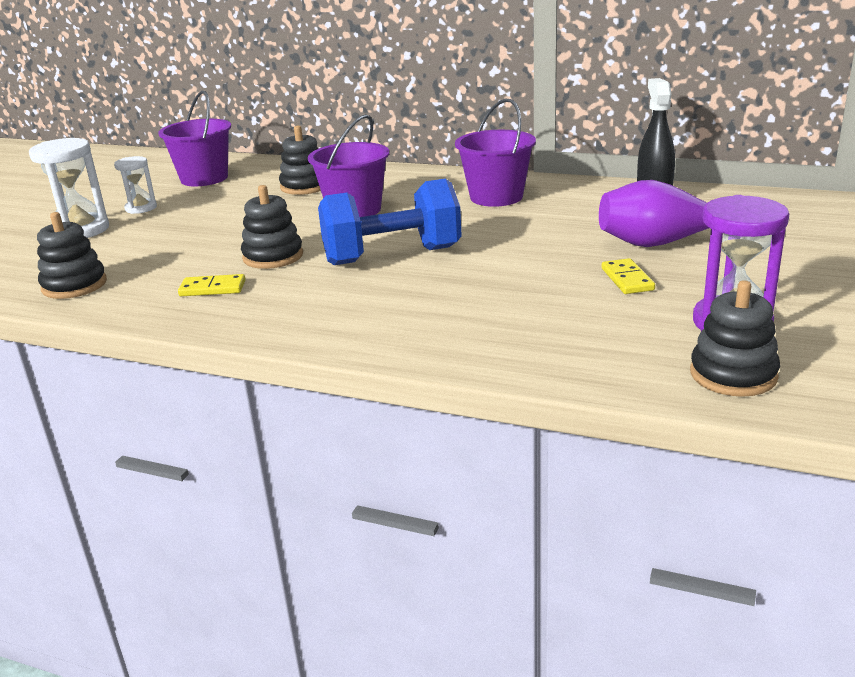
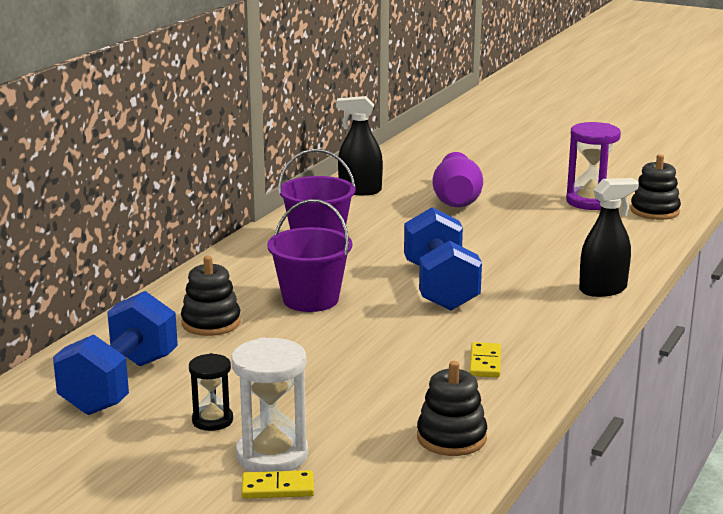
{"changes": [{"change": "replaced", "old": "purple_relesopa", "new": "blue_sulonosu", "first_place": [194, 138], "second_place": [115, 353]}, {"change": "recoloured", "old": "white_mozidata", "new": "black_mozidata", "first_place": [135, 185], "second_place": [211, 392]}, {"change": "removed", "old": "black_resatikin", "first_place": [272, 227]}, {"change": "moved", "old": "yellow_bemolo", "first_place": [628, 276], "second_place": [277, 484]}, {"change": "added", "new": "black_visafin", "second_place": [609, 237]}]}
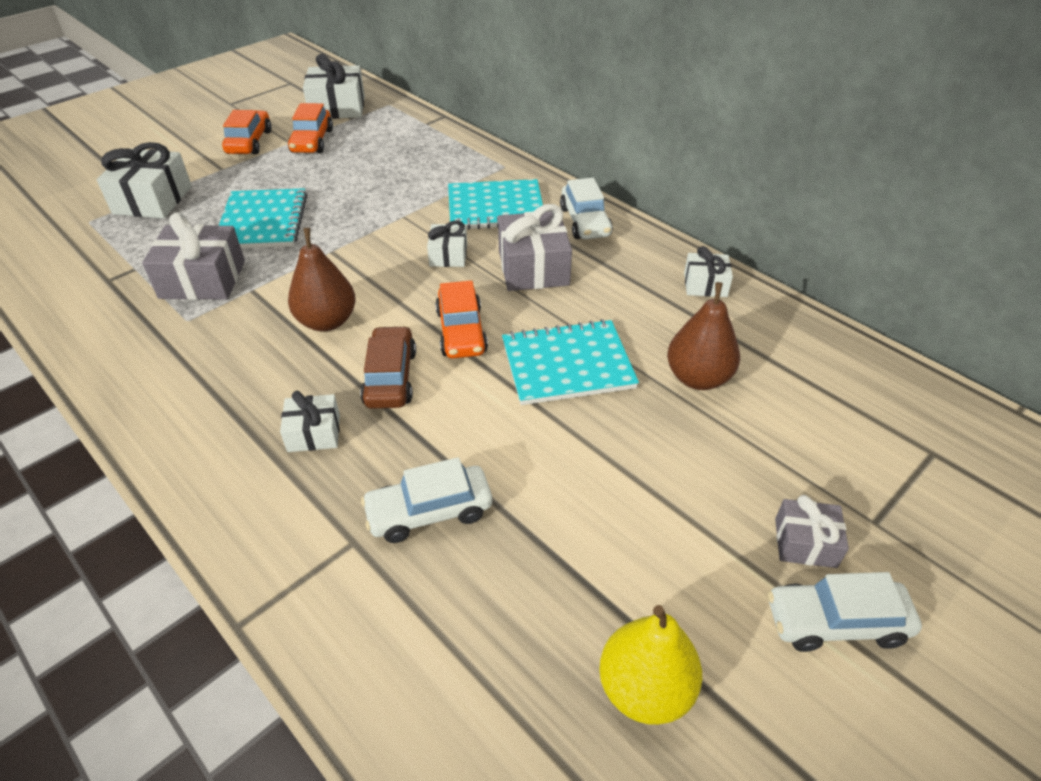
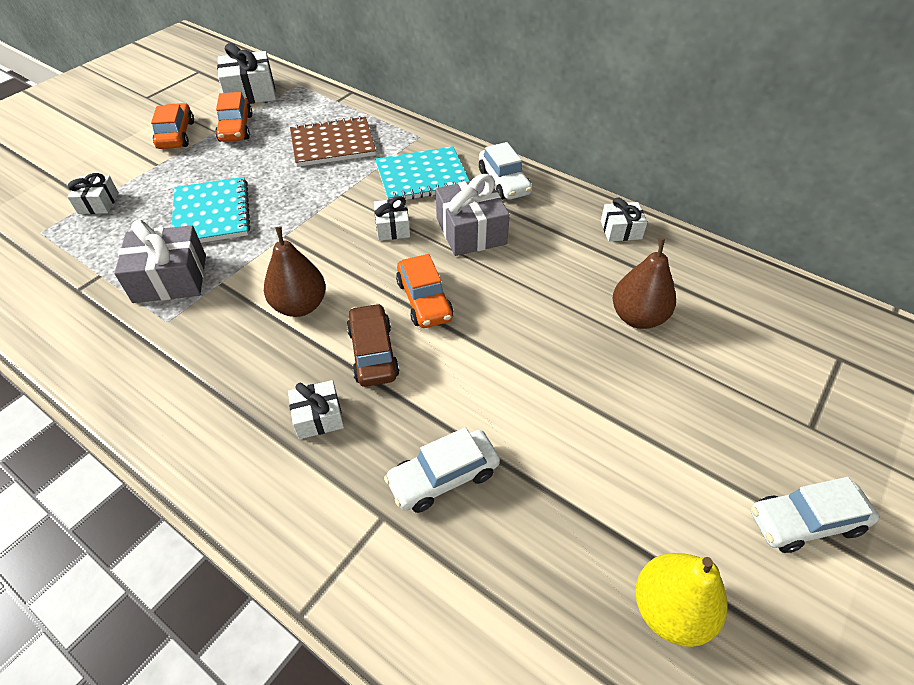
{"changes": [{"change": "resized", "old": "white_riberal", "first_place": [144, 180], "second_place": [93, 193], "factor": 0.58}, {"change": "removed", "old": "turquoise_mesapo", "first_place": [570, 362]}, {"change": "removed", "old": "grey_riberal", "first_place": [812, 531]}, {"change": "added", "new": "brown_mesapo", "second_place": [333, 141]}]}
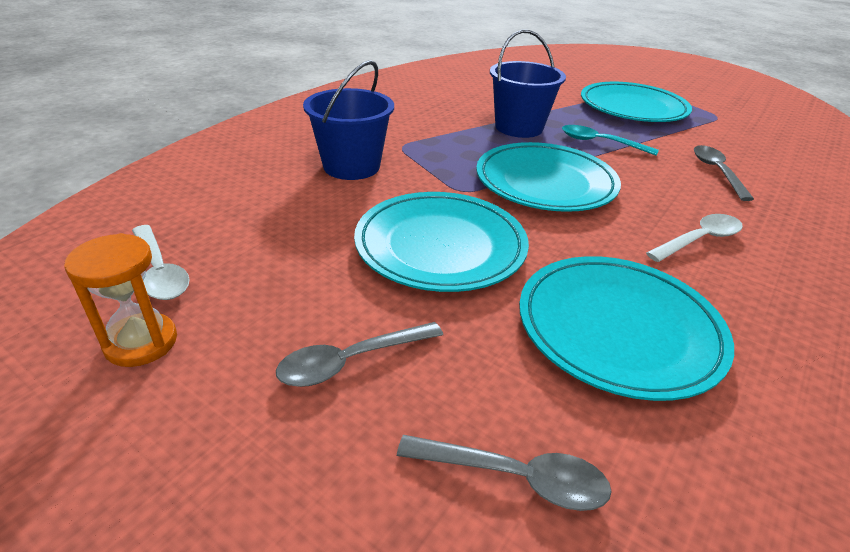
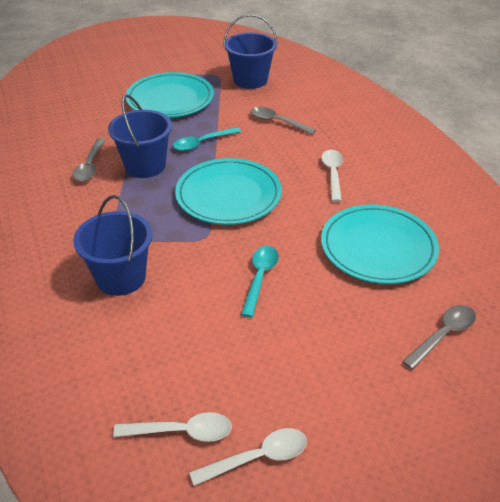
{"changes": [{"change": "replaced", "old": "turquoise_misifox", "new": "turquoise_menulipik", "first_place": [441, 242], "second_place": [260, 281]}, {"change": "replaced", "old": "orange_mozidata", "new": "white_menulipik", "first_place": [120, 300], "second_place": [248, 457]}, {"change": "moved", "old": "grey_menulipik", "first_place": [359, 354], "second_place": [89, 160]}, {"change": "added", "new": "blue_relesopa", "second_place": [250, 51]}]}
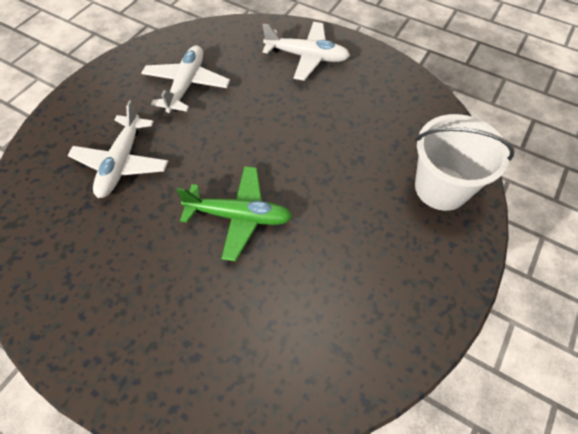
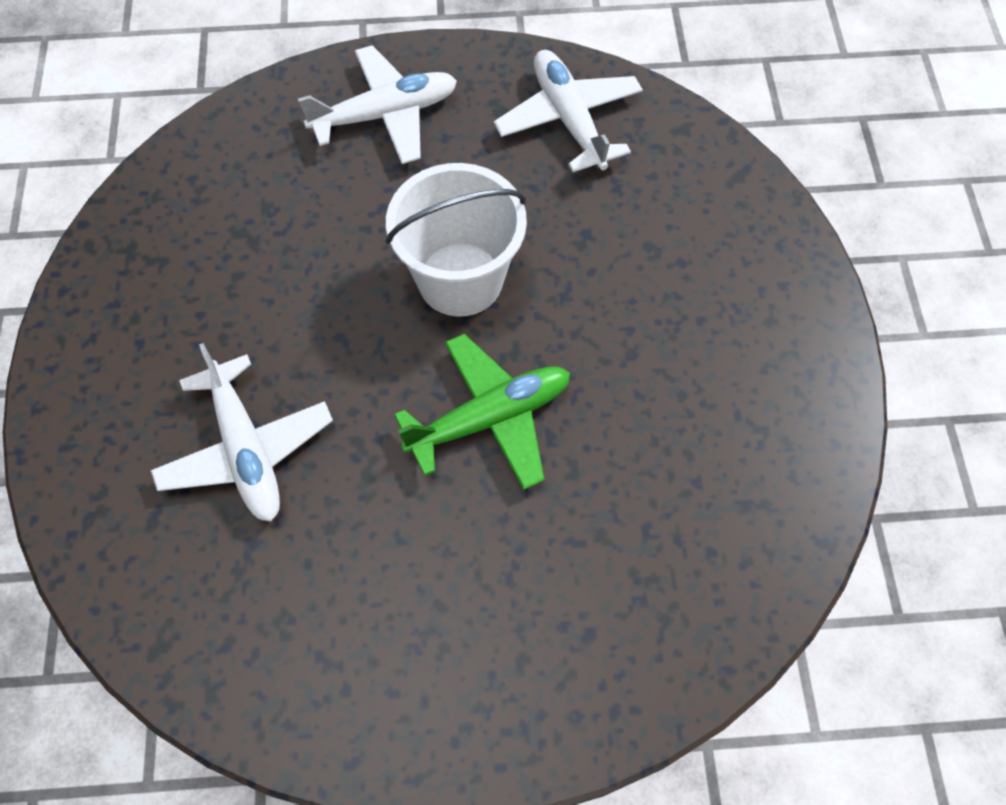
{"changes": [{"change": "moved", "old": "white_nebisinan", "first_place": [185, 79], "second_place": [568, 111]}, {"change": "moved", "old": "white_relesopa", "first_place": [464, 162], "second_place": [456, 240]}]}
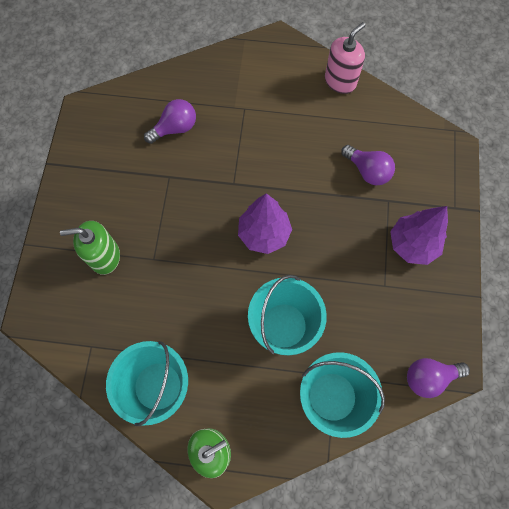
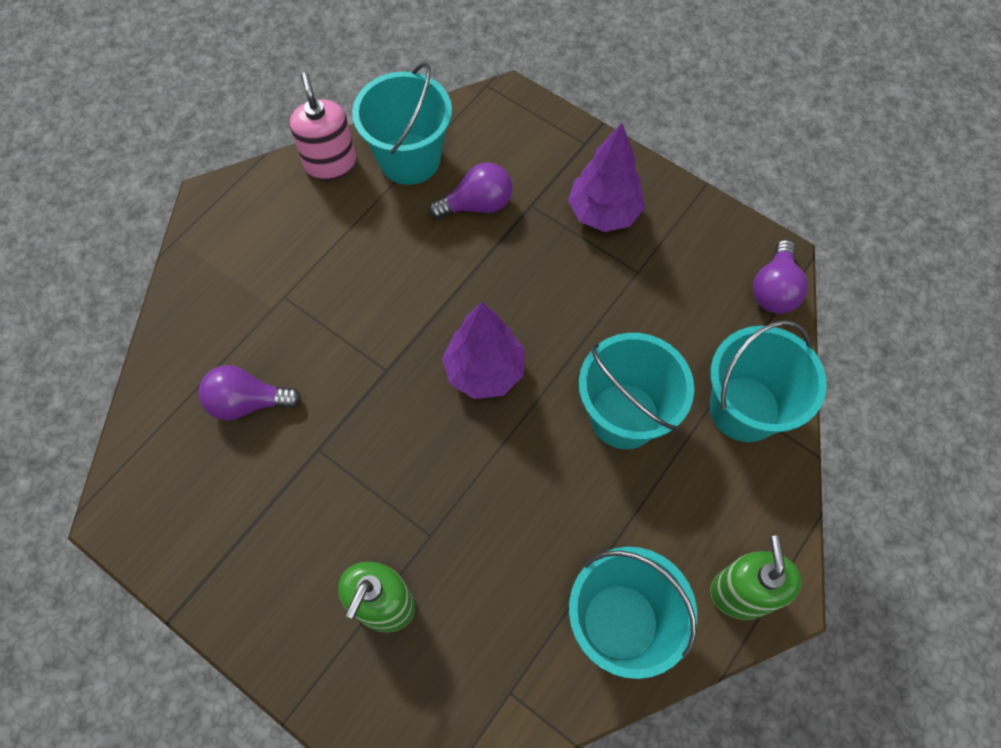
{"changes": [{"change": "turned", "old": "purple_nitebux", "first_place": [170, 121], "second_place": [250, 392], "degrees": -90}, {"change": "added", "new": "turquoise_relesopa", "second_place": [402, 124]}]}
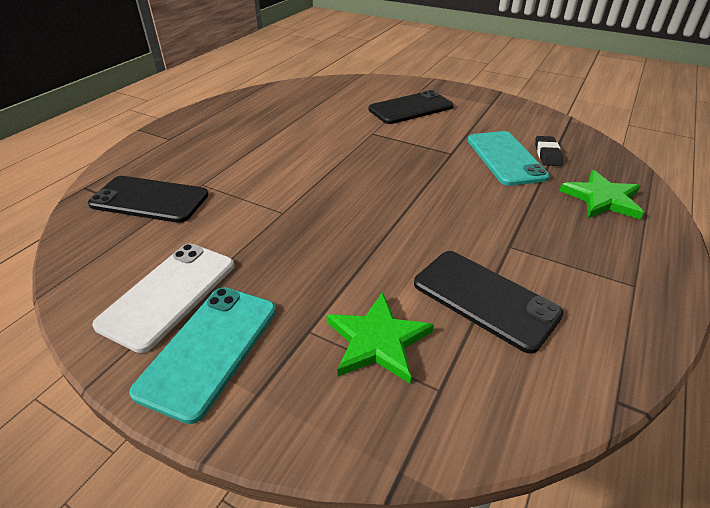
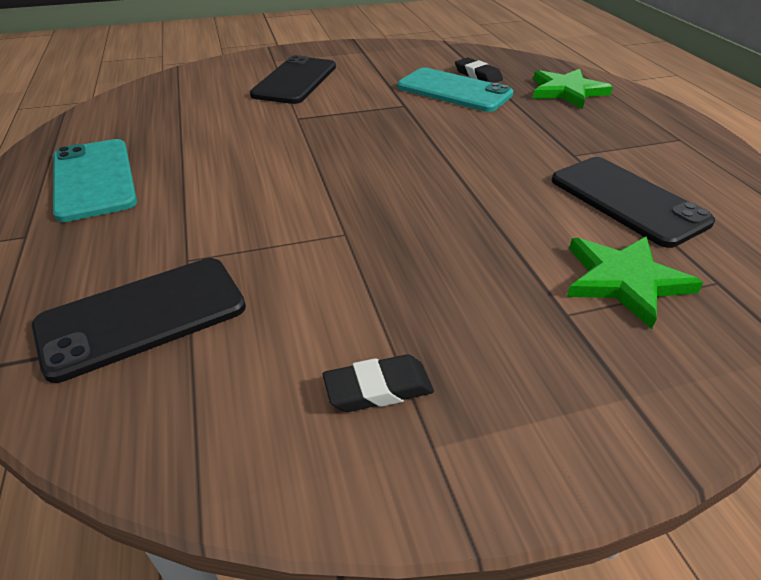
{"changes": [{"change": "replaced", "old": "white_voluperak", "new": "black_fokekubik", "first_place": [163, 298], "second_place": [378, 383]}, {"change": "turned", "old": "black_voluperak", "first_place": [489, 302], "second_place": [633, 202], "degrees": 60}, {"change": "moved", "old": "turquoise_voluperak", "first_place": [202, 355], "second_place": [95, 180]}]}
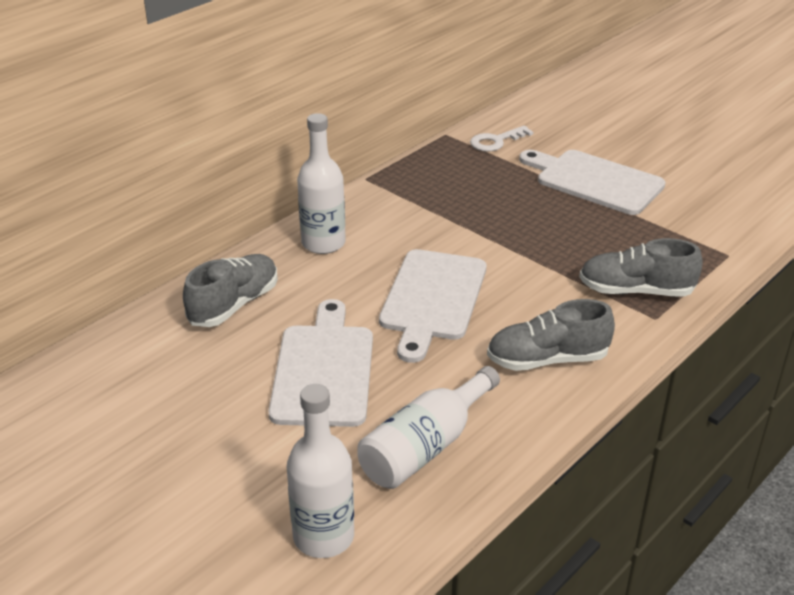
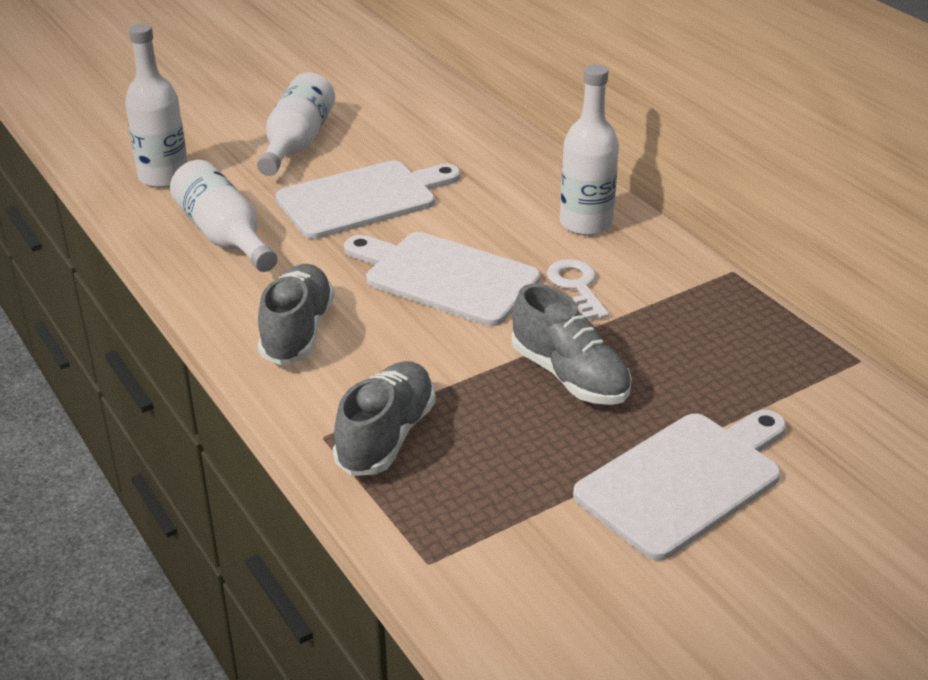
{"changes": [{"change": "moved", "old": "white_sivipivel", "first_place": [501, 138], "second_place": [578, 289]}, {"change": "moved", "old": "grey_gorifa", "first_place": [230, 290], "second_place": [572, 344]}, {"change": "turned", "old": "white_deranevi", "first_place": [320, 363], "second_place": [368, 199], "degrees": -45}, {"change": "added", "new": "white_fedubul", "second_place": [296, 124]}]}
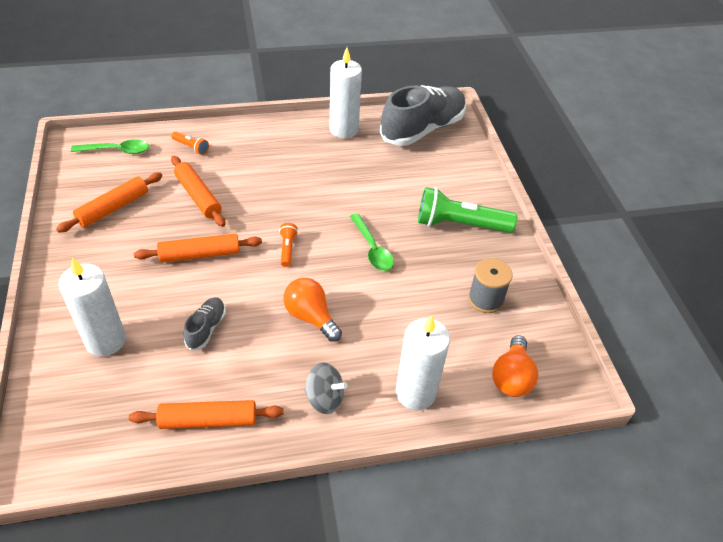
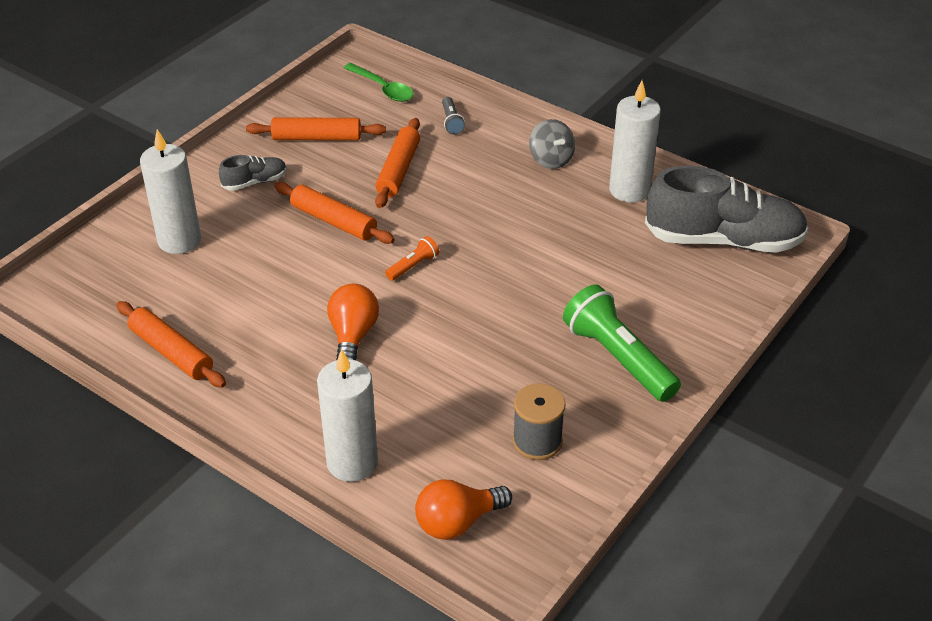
{"changes": [{"change": "recoloured", "old": "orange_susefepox", "new": "grey_susefepox", "first_place": [190, 143], "second_place": [453, 116]}, {"change": "removed", "old": "green_menulipik", "first_place": [372, 242]}, {"change": "moved", "old": "grey_gorifa", "first_place": [205, 323], "second_place": [253, 173]}, {"change": "moved", "old": "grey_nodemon", "first_place": [326, 388], "second_place": [552, 144]}]}
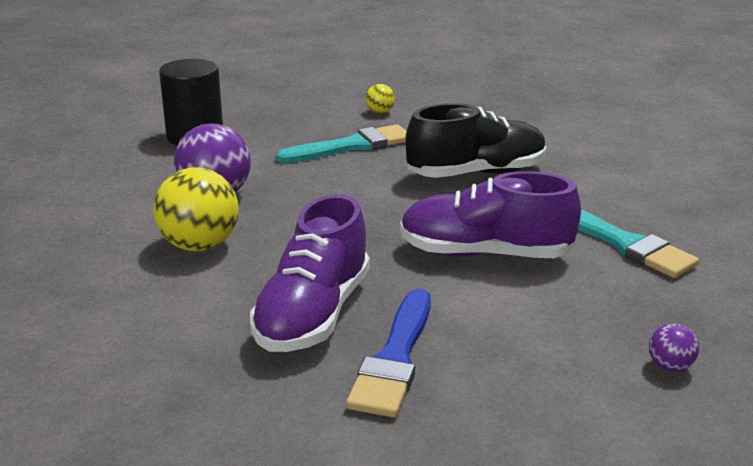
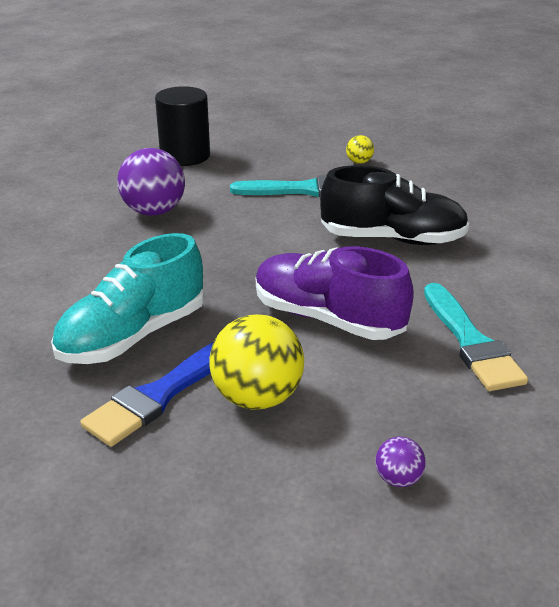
{"changes": [{"change": "moved", "old": "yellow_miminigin", "first_place": [196, 209], "second_place": [256, 362]}, {"change": "recoloured", "old": "purple_gorifa", "new": "turquoise_gorifa", "first_place": [310, 273], "second_place": [128, 298]}]}
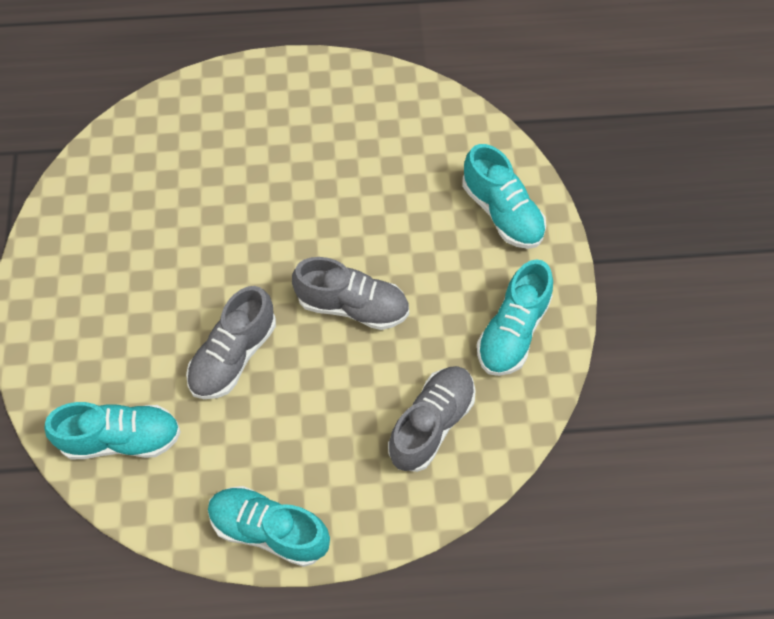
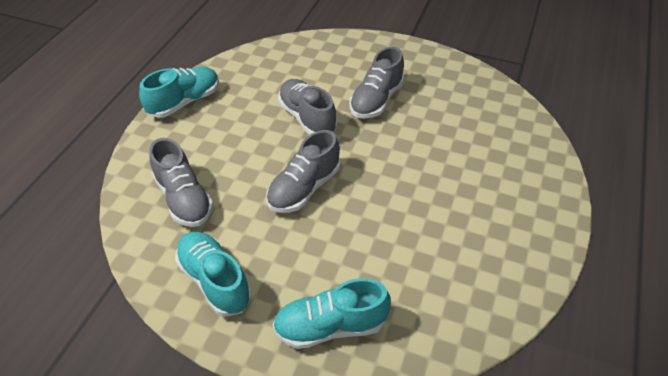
{"changes": [{"change": "removed", "old": "turquoise_gorifa", "first_place": [112, 430]}, {"change": "added", "new": "grey_gorifa", "second_place": [376, 83]}]}
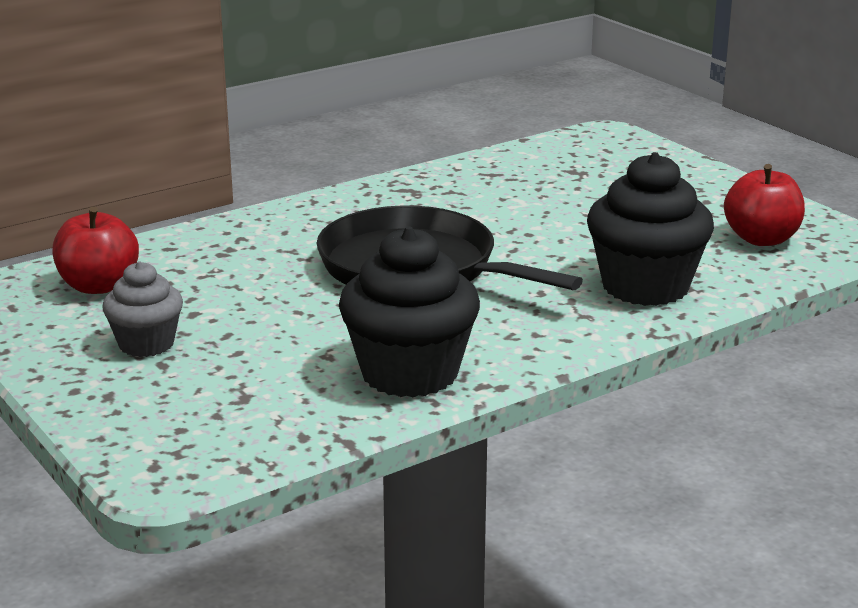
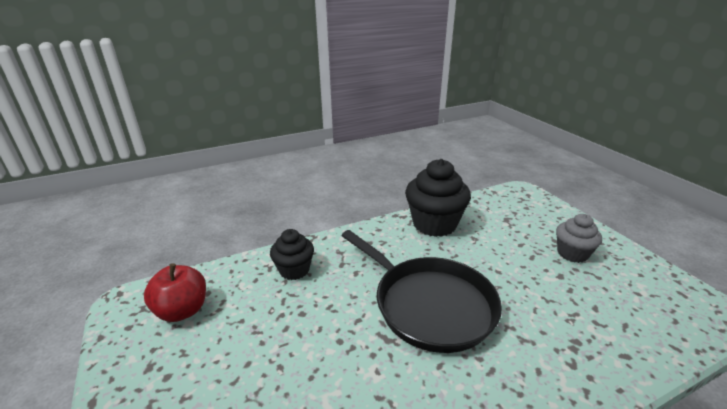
{"changes": [{"change": "resized", "old": "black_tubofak", "first_place": [650, 229], "second_place": [292, 254], "factor": 0.59}, {"change": "removed", "old": "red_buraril", "first_place": [95, 250]}]}
